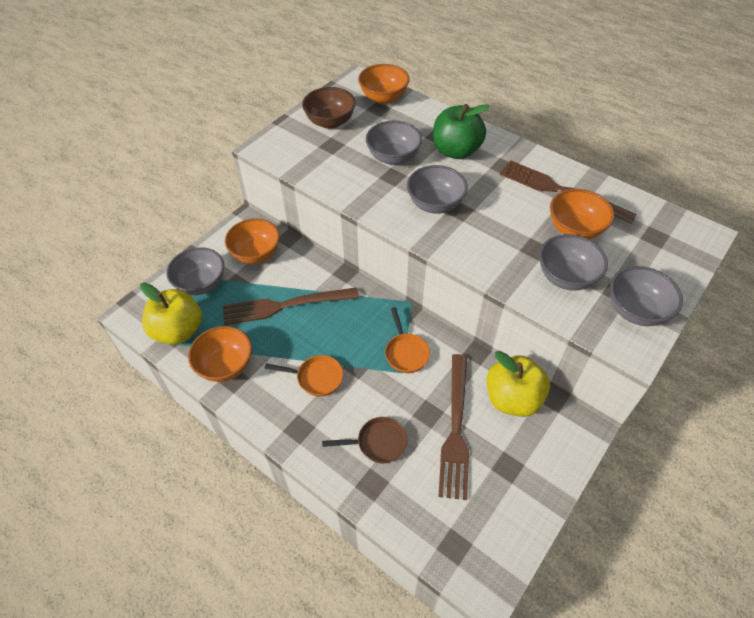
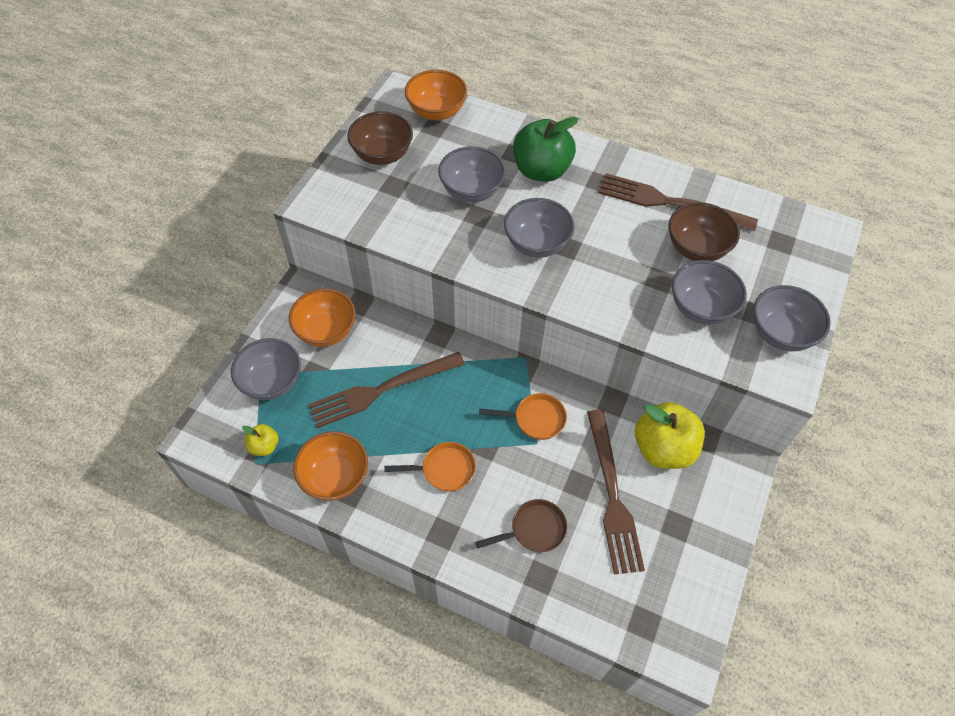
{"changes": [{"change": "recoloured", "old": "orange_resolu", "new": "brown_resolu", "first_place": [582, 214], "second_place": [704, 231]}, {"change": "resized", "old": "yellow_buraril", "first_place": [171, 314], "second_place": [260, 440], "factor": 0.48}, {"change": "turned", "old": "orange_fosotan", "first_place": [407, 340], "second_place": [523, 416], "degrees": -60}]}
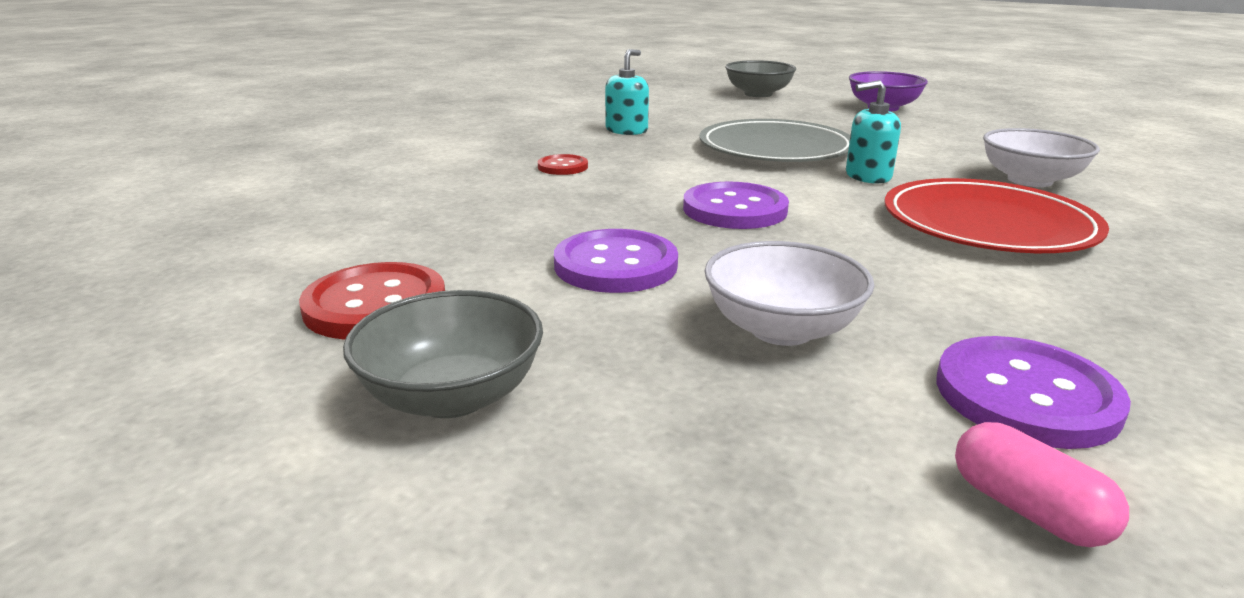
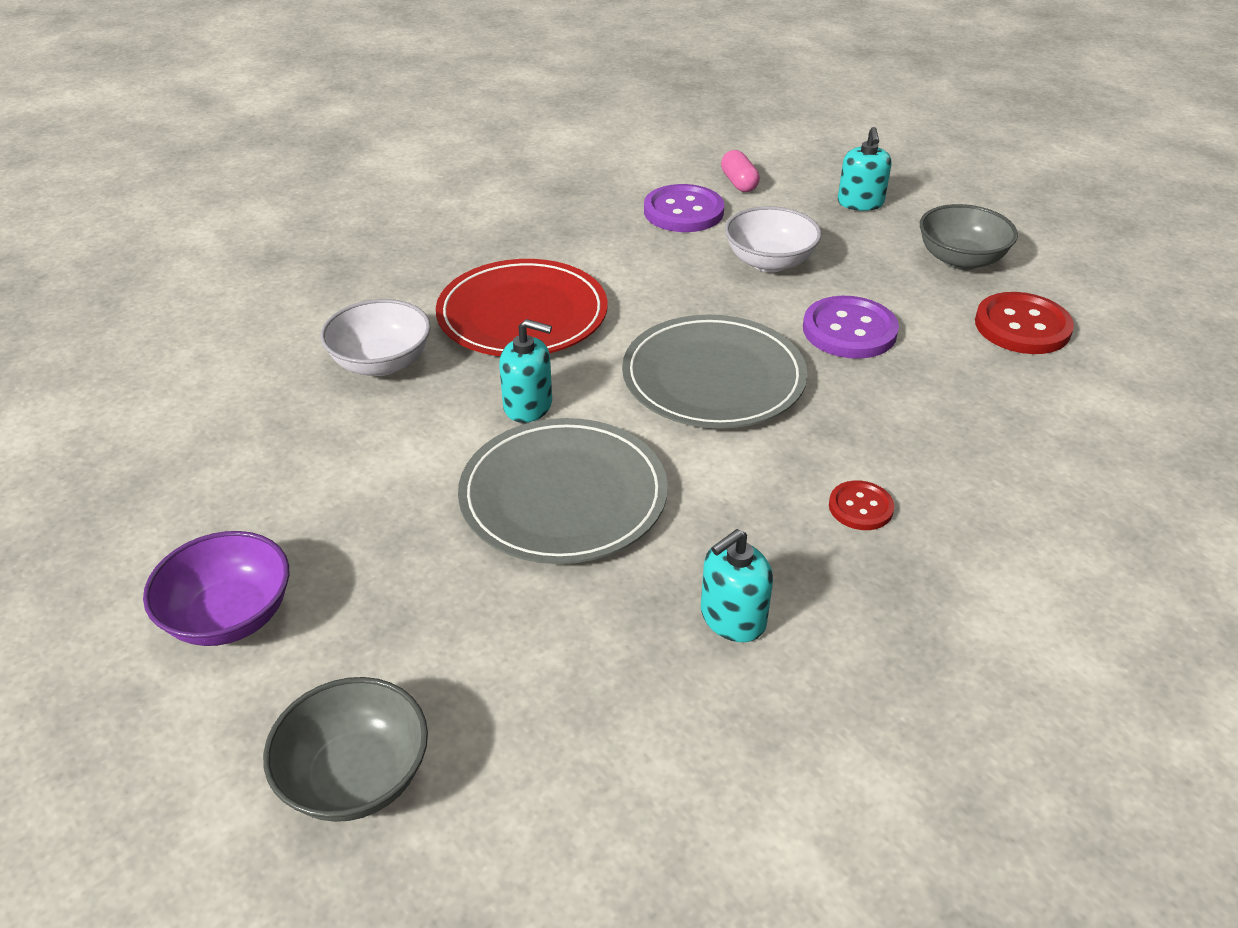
{"changes": [{"change": "replaced", "old": "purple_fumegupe", "new": "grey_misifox", "first_place": [736, 205], "second_place": [714, 372]}, {"change": "added", "new": "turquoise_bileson", "second_place": [864, 169]}]}
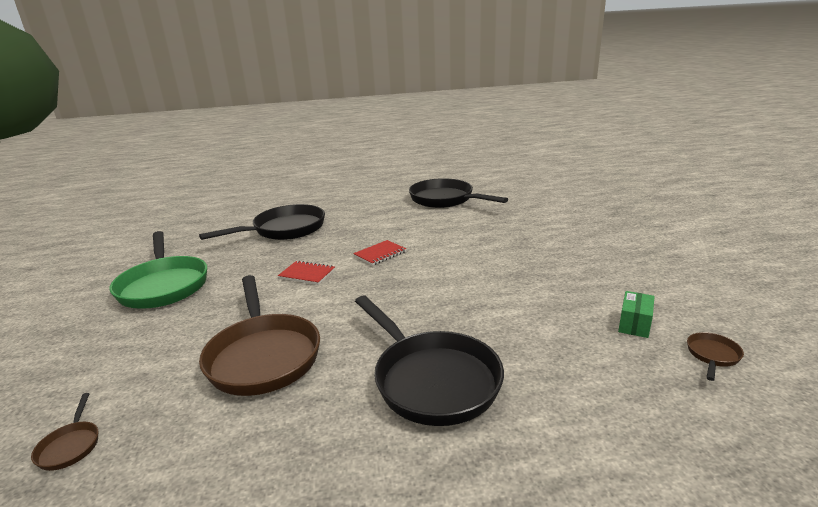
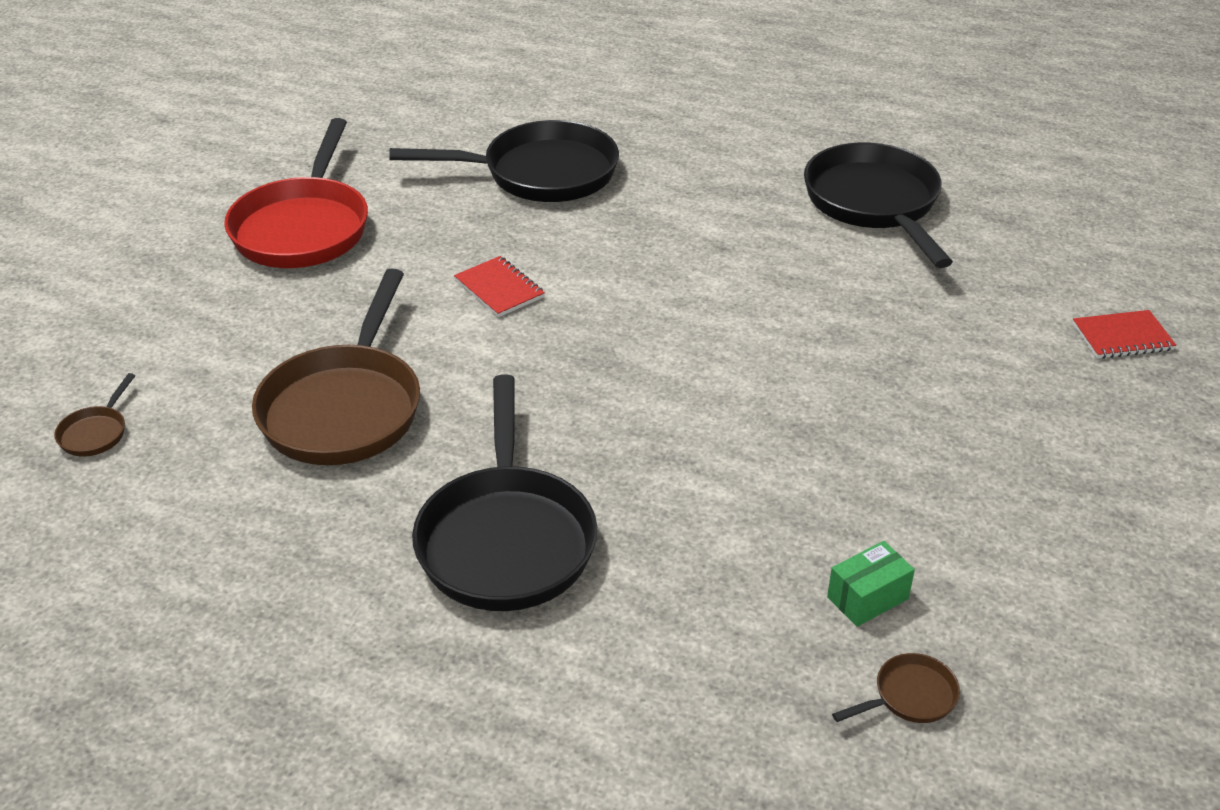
{"changes": [{"change": "recoloured", "old": "green_fosotan", "new": "red_fosotan", "first_place": [158, 270], "second_place": [296, 193]}, {"change": "moved", "old": "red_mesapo", "first_place": [379, 253], "second_place": [1124, 334]}]}
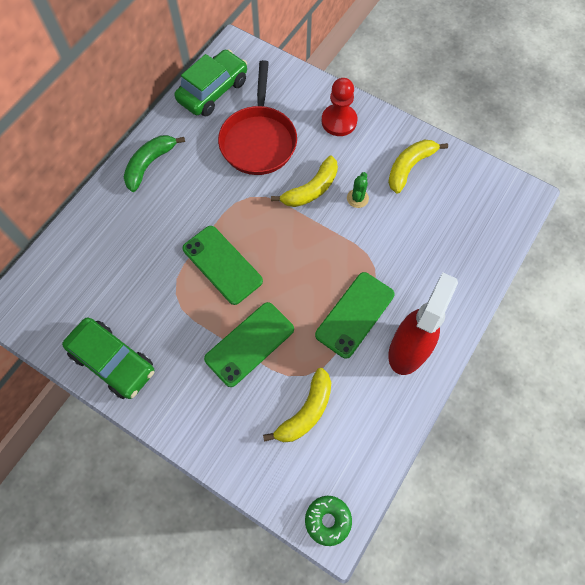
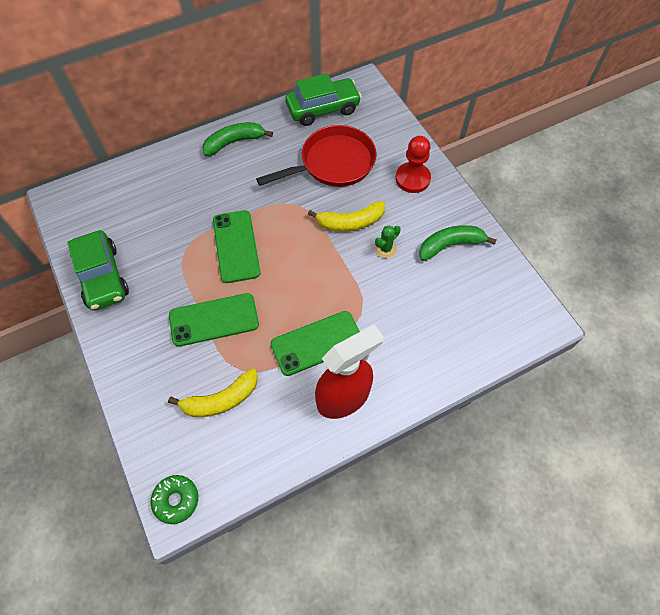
{"changes": [{"change": "turned", "old": "red_fosotan", "first_place": [257, 117], "second_place": [316, 156], "degrees": -150}, {"change": "recoloured", "old": "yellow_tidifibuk", "new": "green_tidifibuk", "first_place": [418, 167], "second_place": [457, 243]}]}
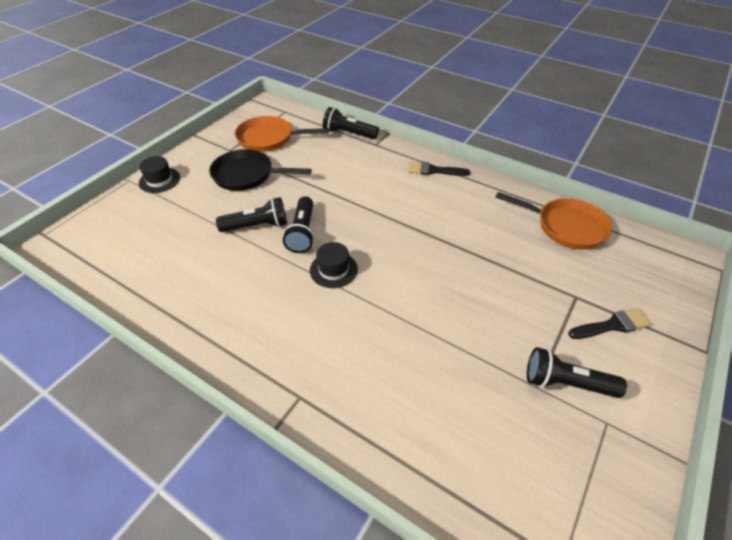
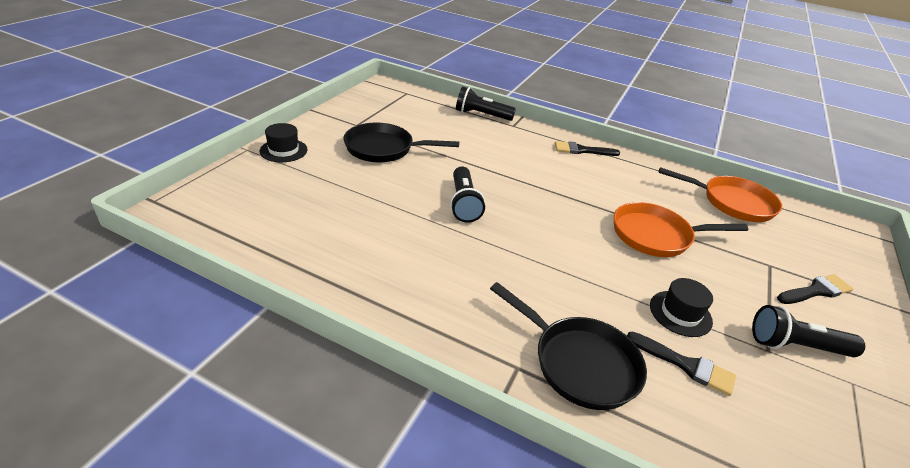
{"changes": [{"change": "moved", "old": "orange_fosotan", "first_place": [282, 134], "second_place": [681, 229]}, {"change": "removed", "old": "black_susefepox", "first_place": [251, 214]}, {"change": "moved", "old": "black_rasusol", "first_place": [334, 265], "second_place": [681, 307]}, {"change": "added", "new": "black_fosotan", "second_place": [568, 346]}, {"change": "added", "new": "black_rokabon", "second_place": [681, 364]}]}
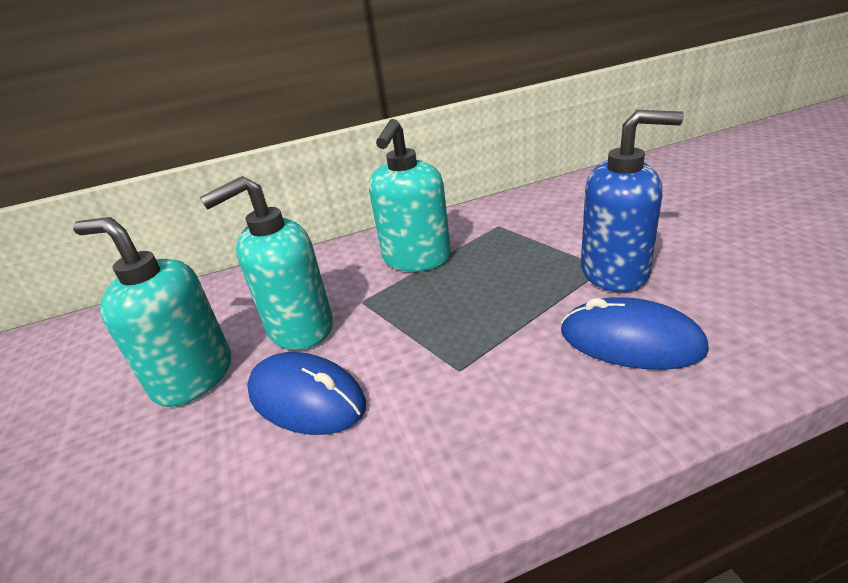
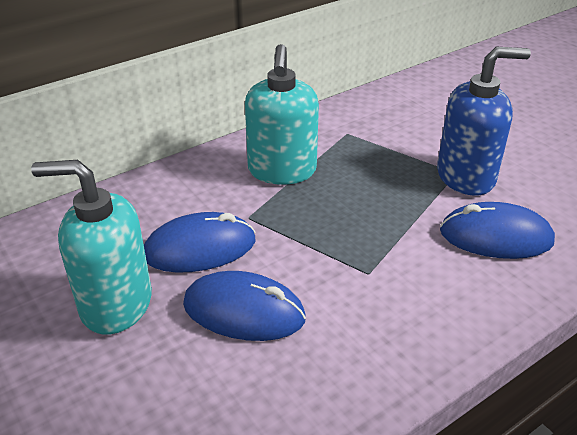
{"changes": [{"change": "replaced", "old": "turquoise_bileson", "new": "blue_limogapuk", "first_place": [266, 263], "second_place": [199, 242]}]}
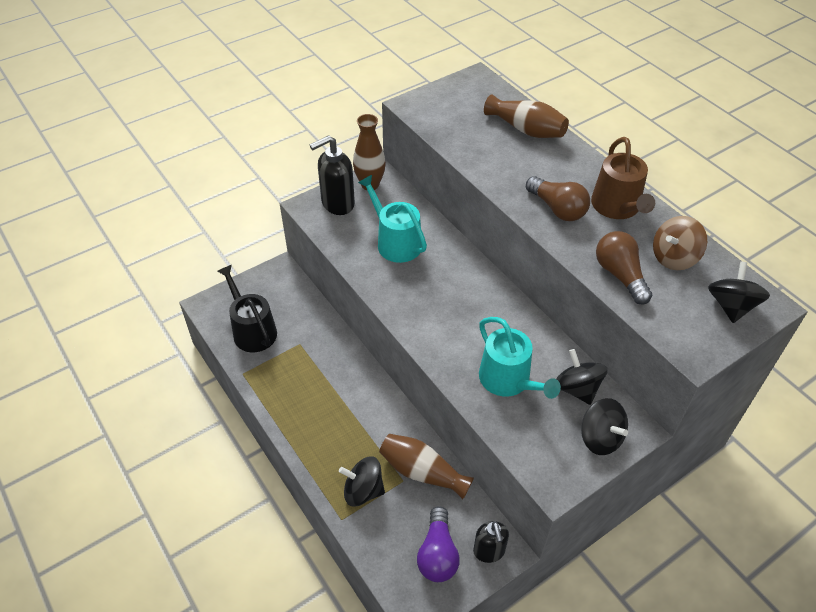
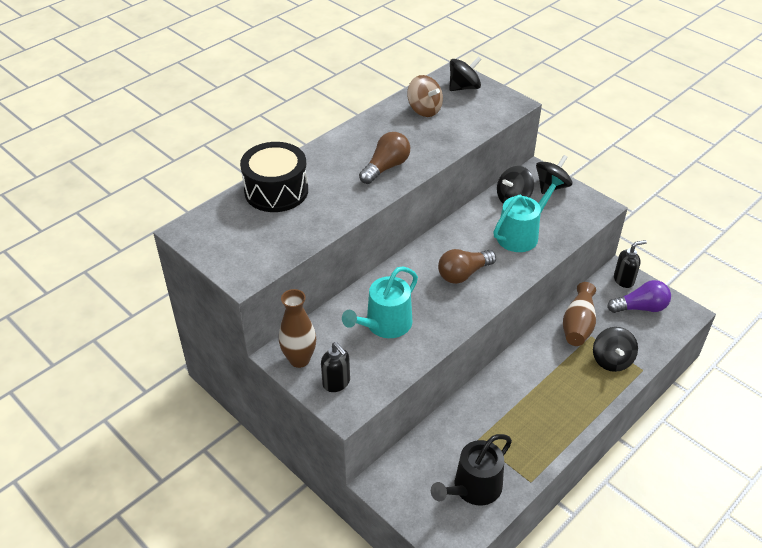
{"changes": [{"change": "replaced", "old": "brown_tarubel", "new": "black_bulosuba", "first_place": [526, 116], "second_place": [274, 177]}, {"change": "resized", "old": "black_bileson", "first_place": [332, 175], "second_place": [335, 367], "factor": 0.65}, {"change": "removed", "old": "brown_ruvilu", "first_place": [623, 178]}, {"change": "moved", "old": "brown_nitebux", "first_place": [624, 268], "second_place": [467, 266]}, {"change": "turned", "old": "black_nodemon", "first_place": [739, 292], "second_place": [465, 73], "degrees": 150}]}
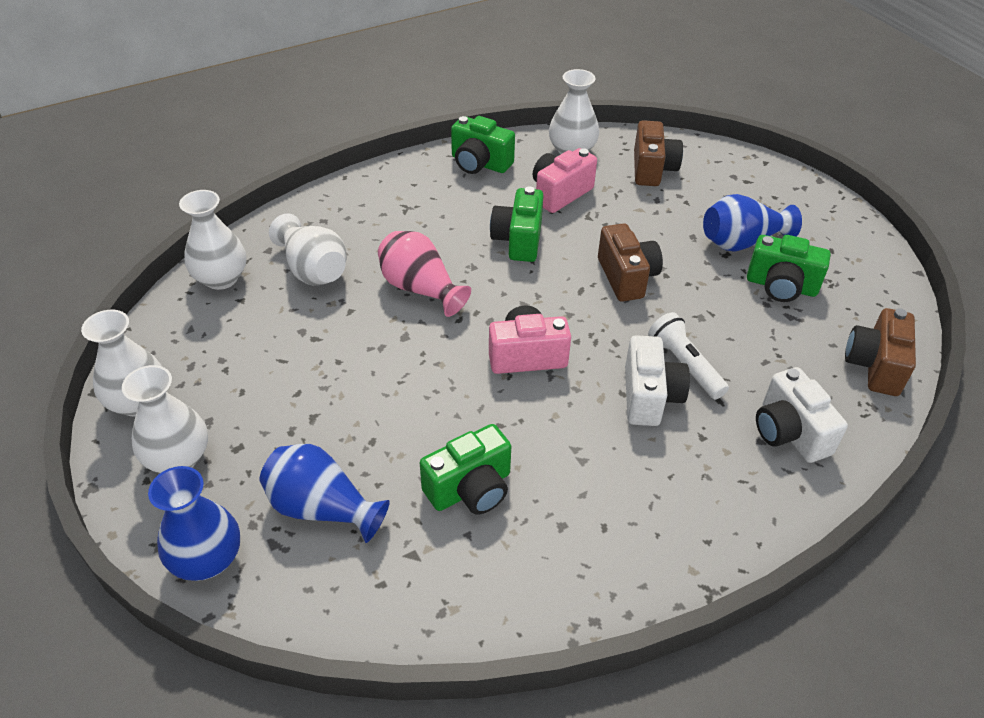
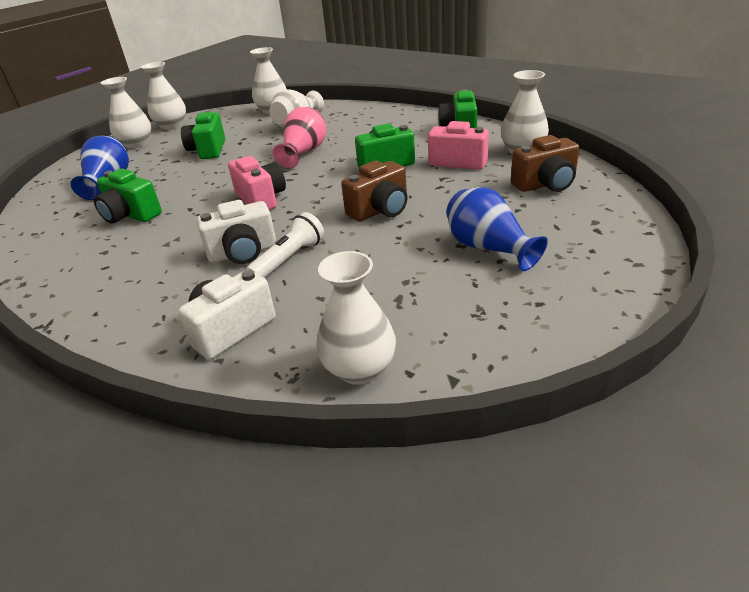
{"changes": [{"change": "moved", "old": "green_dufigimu", "first_place": [789, 268], "second_place": [203, 134]}, {"change": "replaced", "old": "brown_dufigimu", "new": "white_tarubel", "first_place": [880, 352], "second_place": [356, 318]}, {"change": "removed", "old": "blue_tarubel", "first_place": [194, 523]}]}
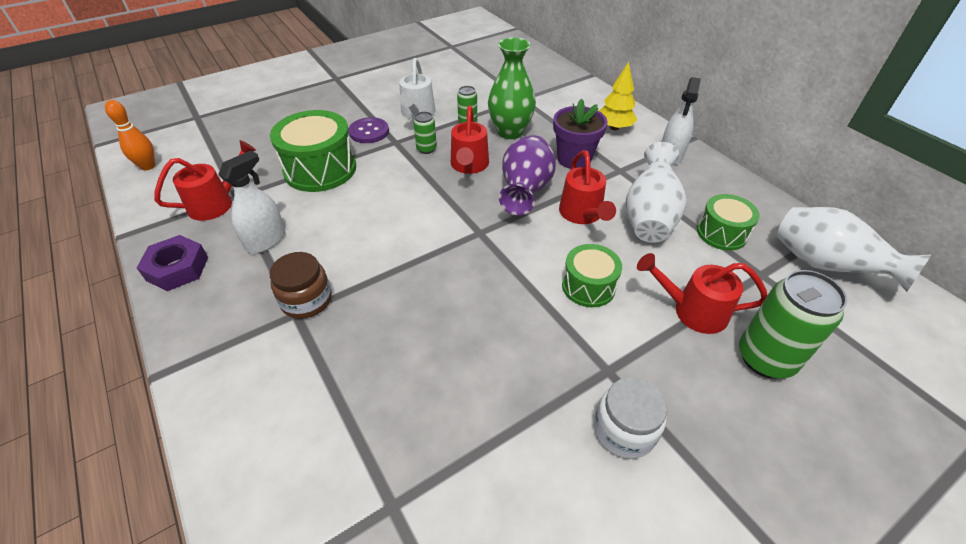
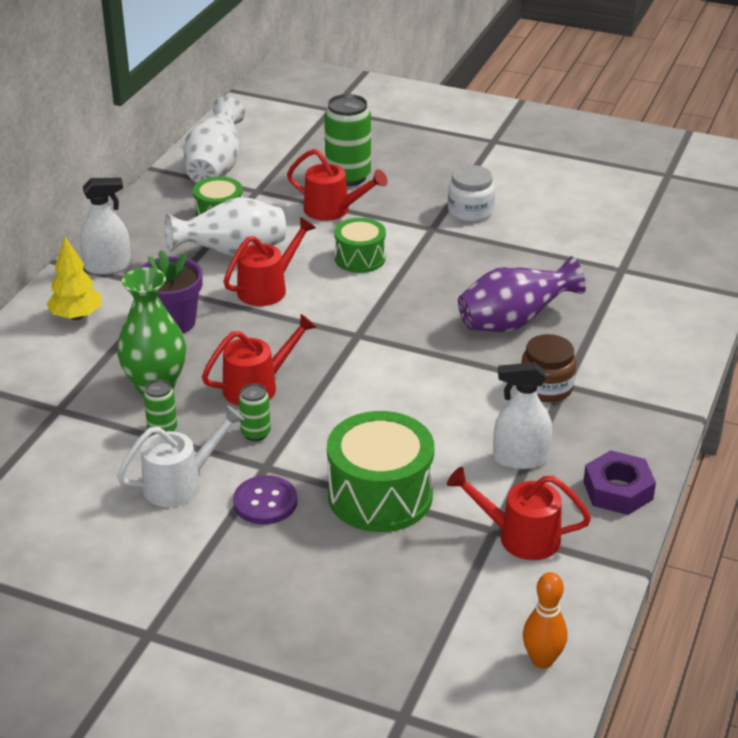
{"changes": [{"change": "moved", "old": "purple_tarubel", "first_place": [527, 175], "second_place": [522, 294]}, {"change": "turned", "old": "red_ruvilu", "first_place": [702, 293], "second_place": [337, 185], "degrees": -45}]}
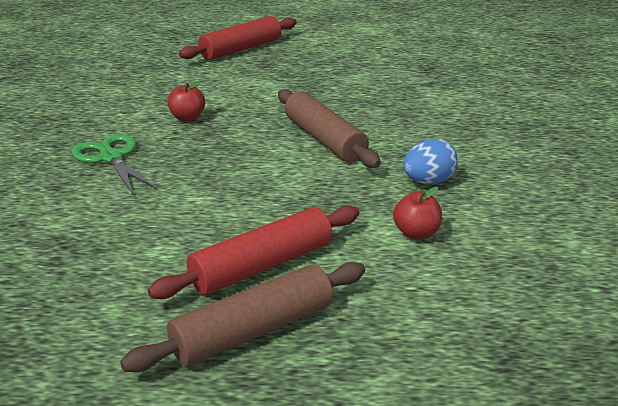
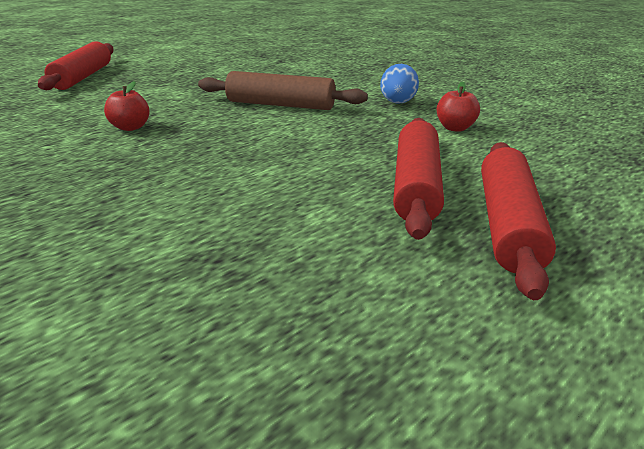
{"changes": [{"change": "removed", "old": "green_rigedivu", "first_place": [115, 164]}, {"change": "recoloured", "old": "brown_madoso", "new": "red_madoso", "first_place": [242, 317], "second_place": [518, 221]}]}
